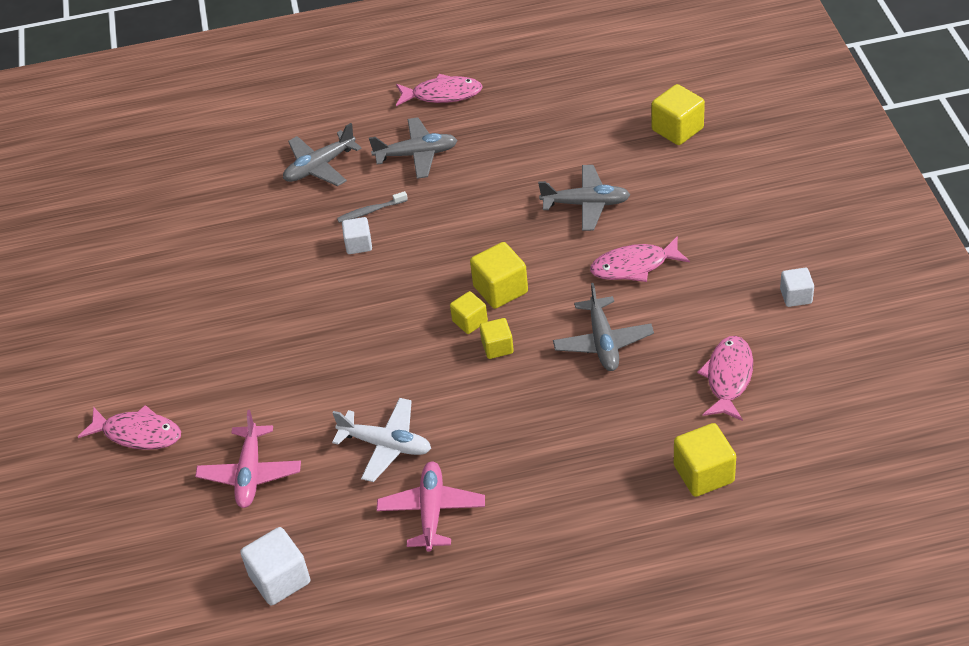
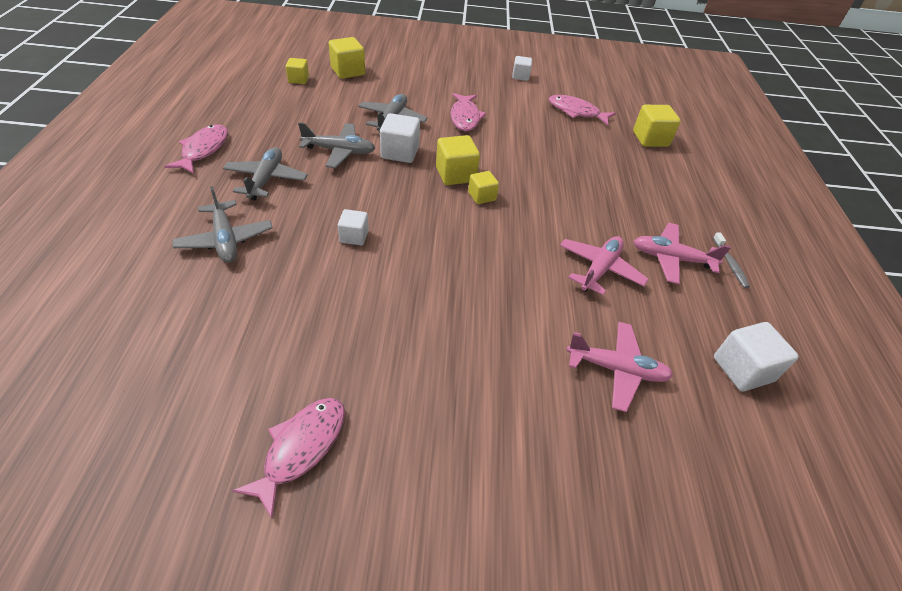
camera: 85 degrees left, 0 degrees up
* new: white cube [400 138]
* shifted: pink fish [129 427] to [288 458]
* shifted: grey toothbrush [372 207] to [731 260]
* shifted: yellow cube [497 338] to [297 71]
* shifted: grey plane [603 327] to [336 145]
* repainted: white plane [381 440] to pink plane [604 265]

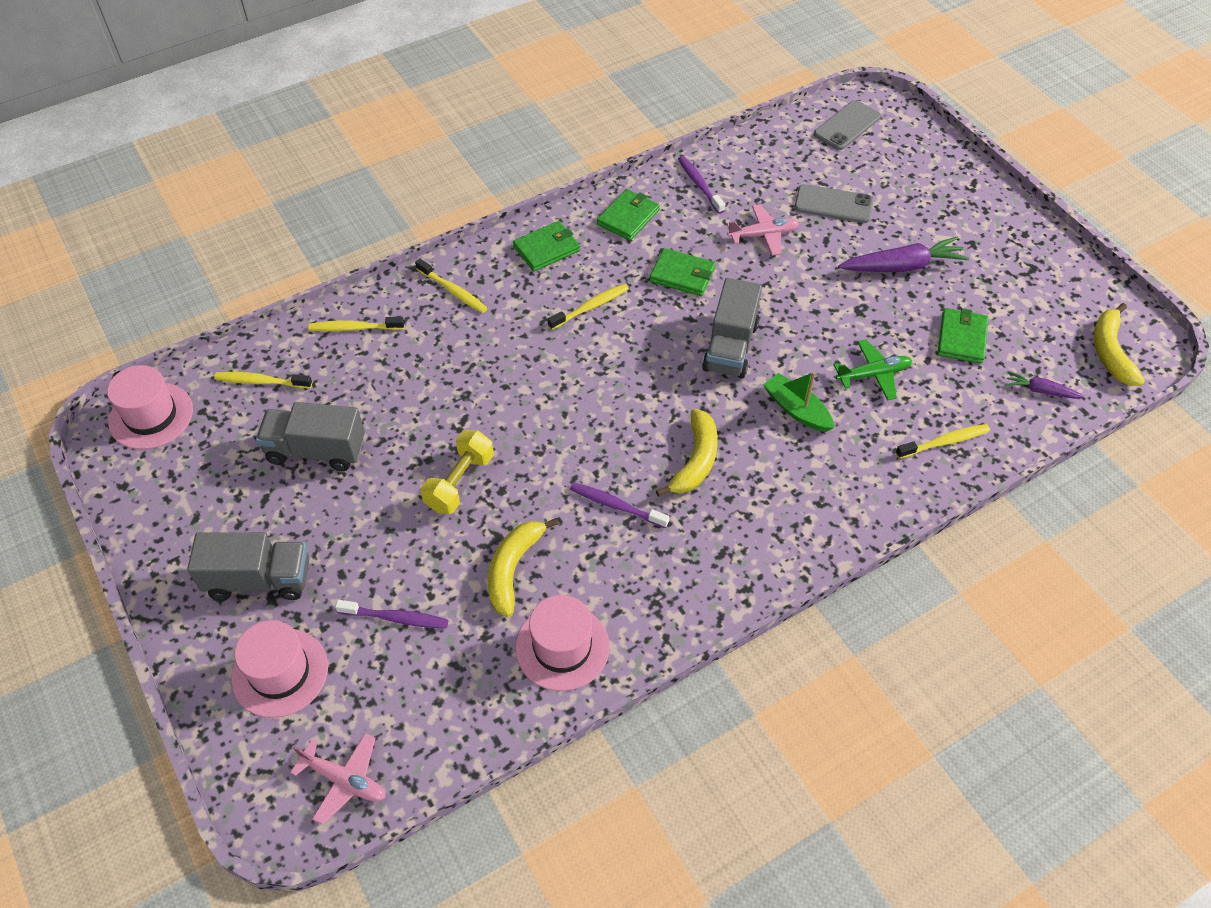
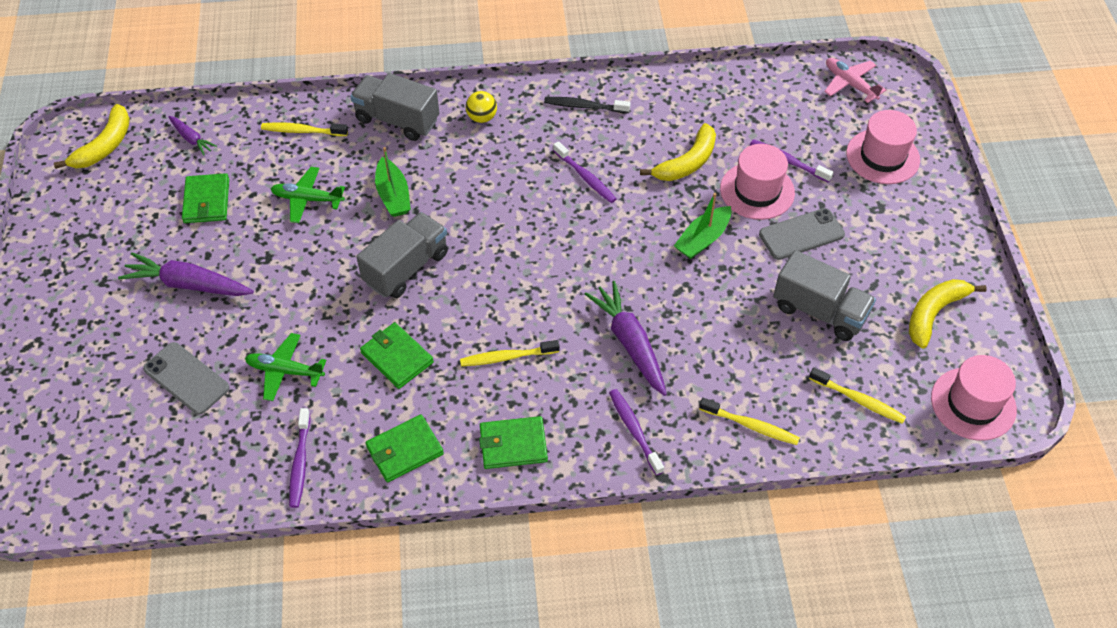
camera: 155 degrees left, 0 degrees up
* new: yellow ball [481 107]
* new: black toothbrush [587 105]
* new: purple carrot [626 338]
* shifted: grey truck [248 566] to [394 107]
* shifted: pink hat [562 643] to [757 182]
* shifted: yellow banana [687 453] to [948 314]
* shifted: grey phone [847 125] to [802 234]
* swapped: yellow dumbbell [457 472] to green boat [702 226]
* repainted: yellow toothbrush [451 286] to purple toothbrush [636 432]
* repainted: pink plane [763 229] to green plane [285 367]
* rotated: green wallet [962 336] = [205 198] 45 degrees counterclockwise

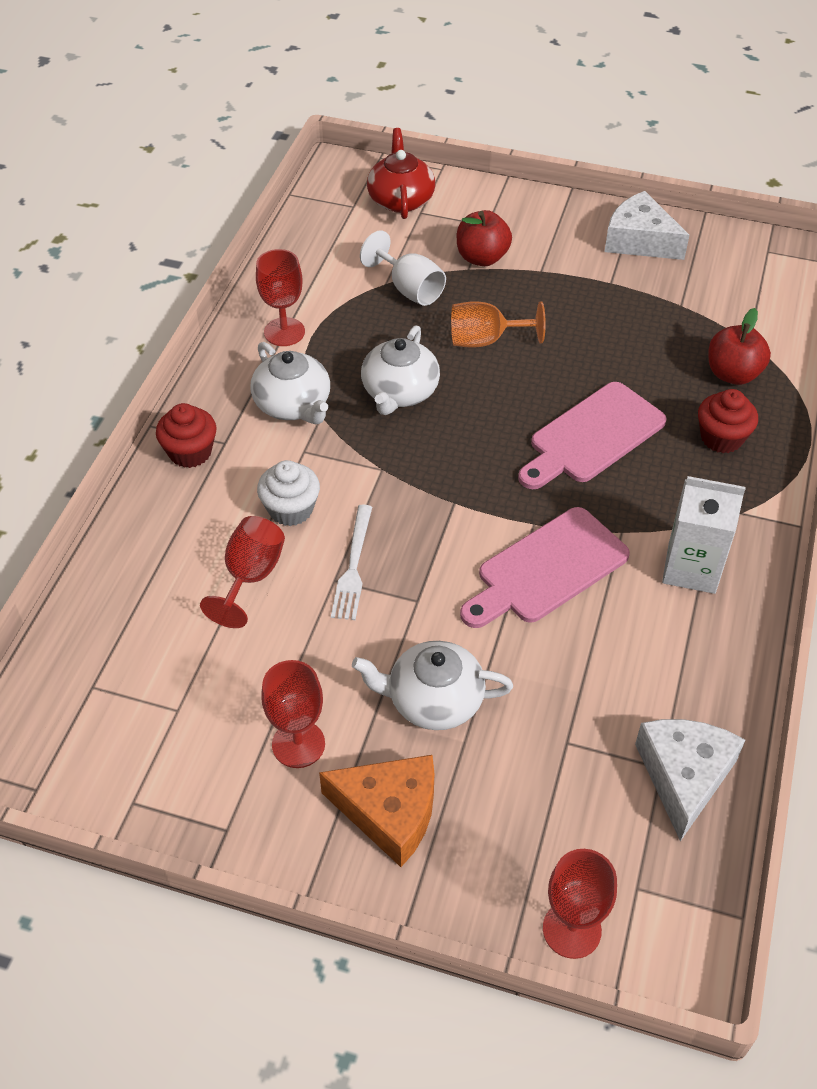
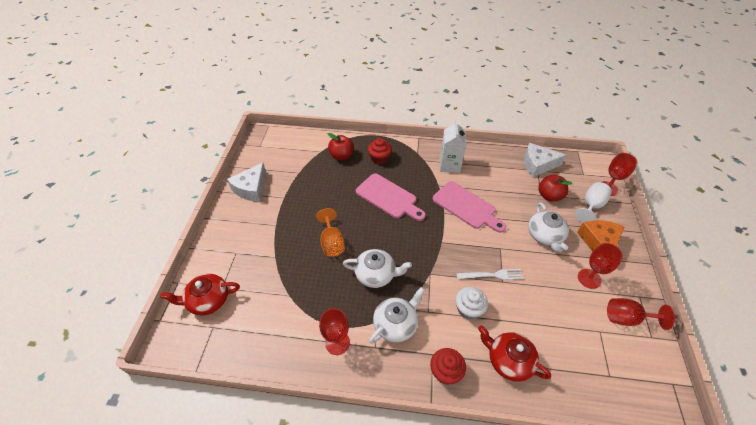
camera: 100 degrees left, 0 degrees up
* new: red teapot [514 353]
* shifted: red goblet [242 572] to [641 314]
* shifted: white goblet [403 268] to [593 202]
* shifted: red apple [484 238] to [555 188]

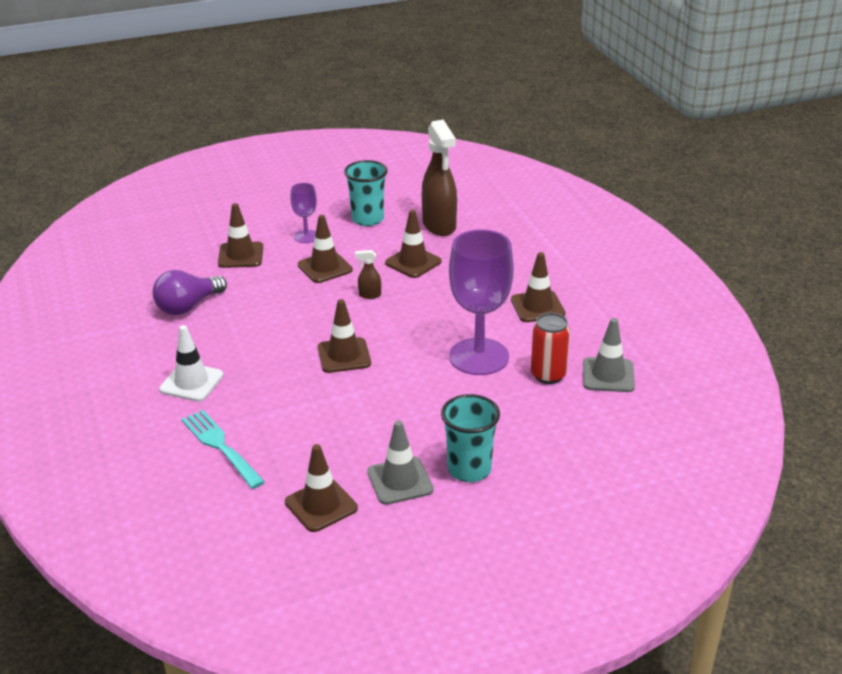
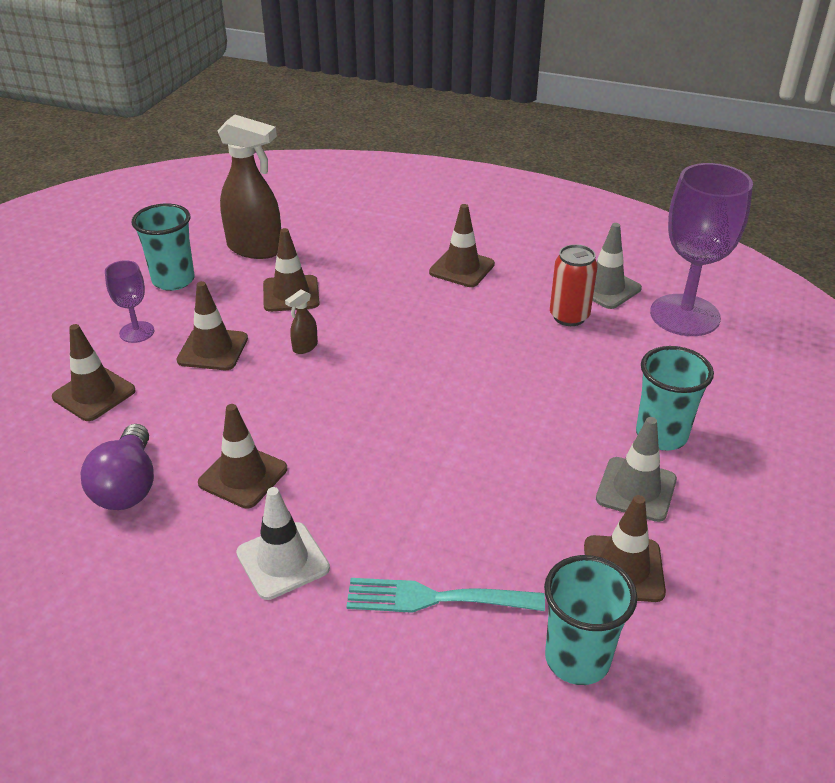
camera: 50 degrees left, 5 degrees up
* new: turquoise cup [590 620]
* shifted: brown traffic cone [344 336] to [242 456]
* shifted: purple goblet [481 302] to [701 249]

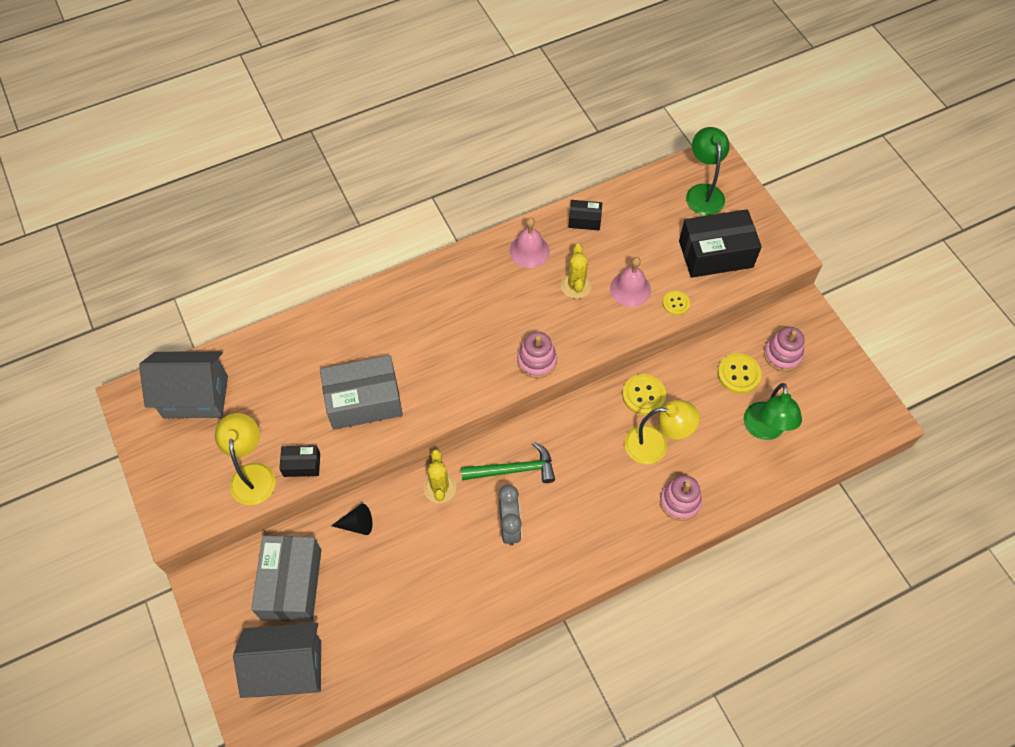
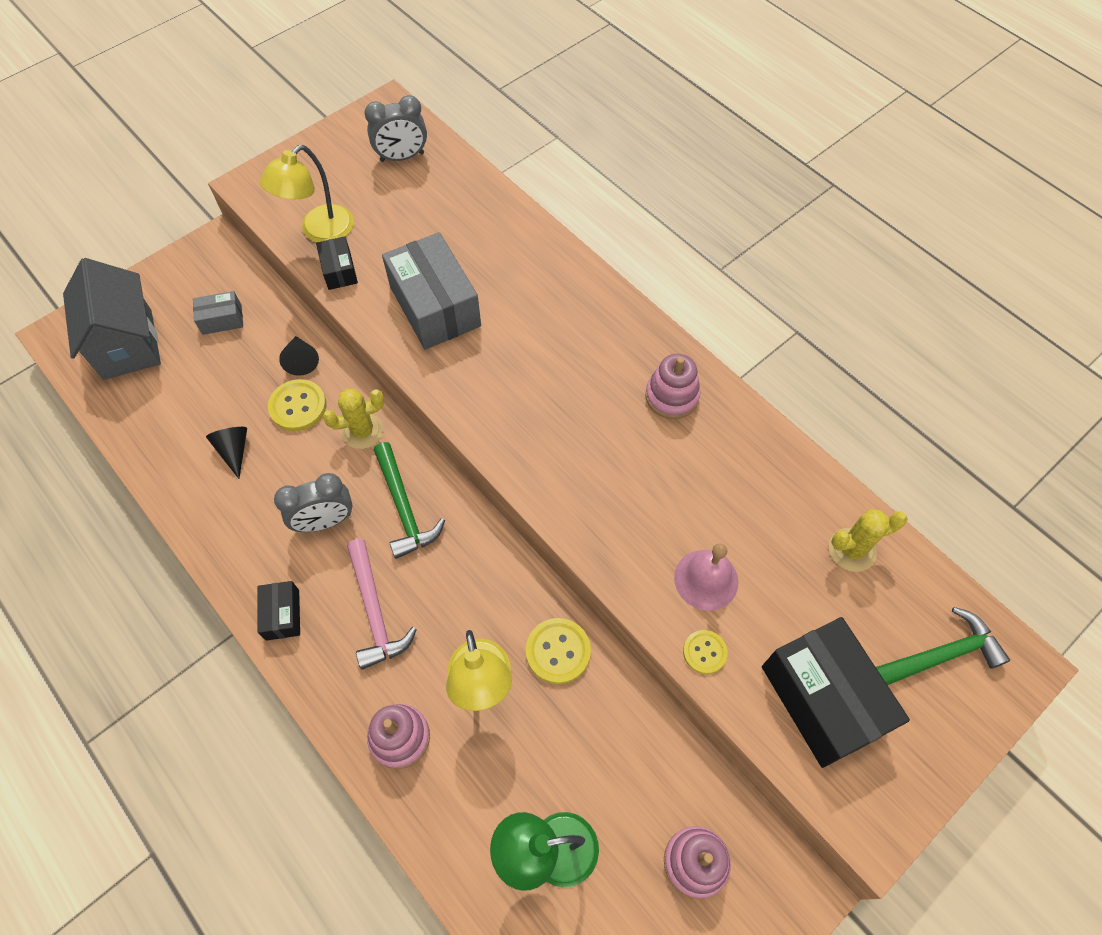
camera: 75 degrees right, 0 degrees up
* gone: pink bell [529 242]
* new: black cone [226 453]
* new: pink hammer [382 604]
* shifted: pink stacking toy [537 355] to [673 386]
* shifted: yellow cactus [576 271] to [868 540]
* shifted: black box [585 215] to [279 611]
* shifted: yellow button [739 373] to [297 405]
* swapped: grey house [183 384] to grey clock [396 128]
* swapped: green lamp [708 171] to green hammer [943 646]
* rotated: yellow lamp [245 459] = [307 193] 150 degrees clockwise
* scaled: grey box [286 579] = [218 313] x0.49

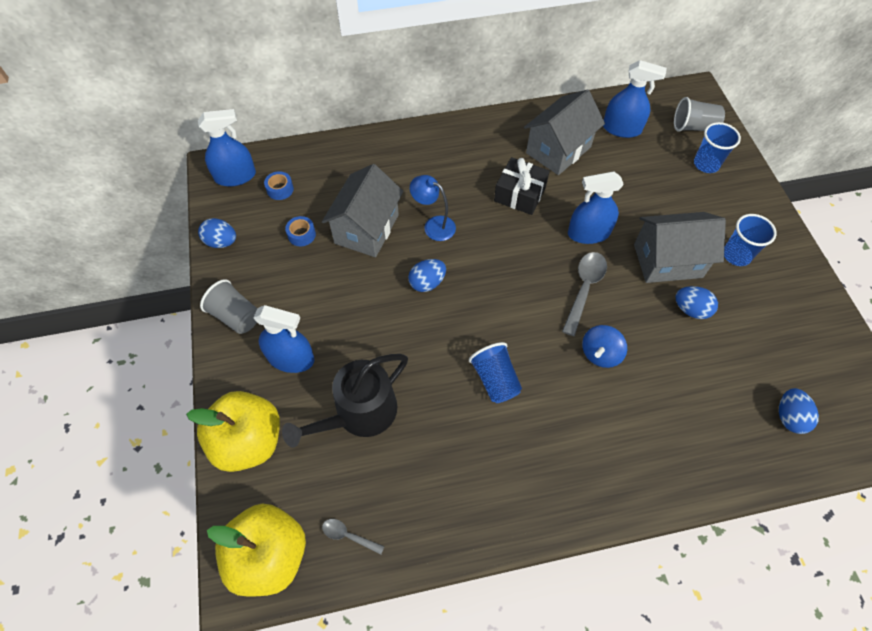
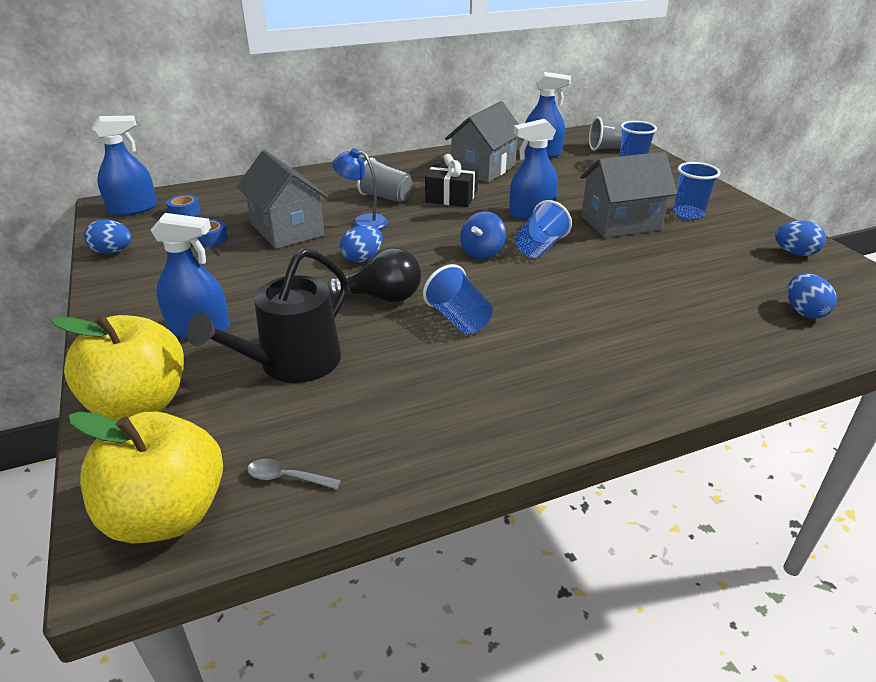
camera: 10 degrees left, 25 degrees down
* new: black light bulb [374 274]
* shifted: grey cup [228 306] to [384 180]
* shifted: blue spinning top [604 346] to [483 235]
* shifted: blue egg [696 302] to [800 238]
* swapped: grey spoon [584 294] to blue cup [543 229]
* rotated: grey house [363 210] = [282 199] 45 degrees counterclockwise

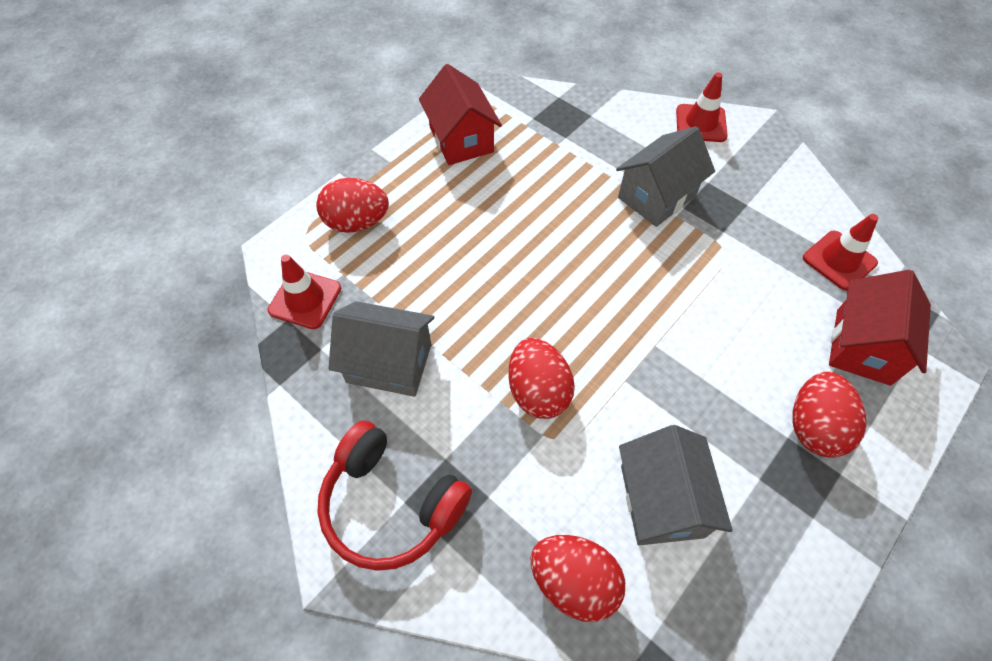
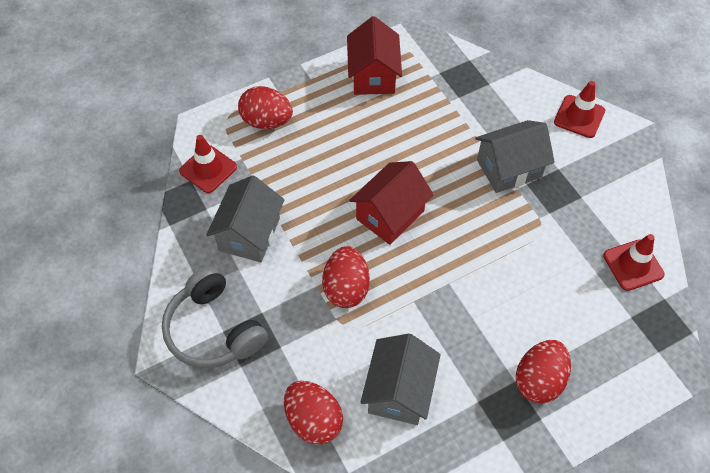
camera: 20 degrees right, 0 degrees up
* shifted: red house [880 328] to [391 203]
* repainted: red headphones [394 496] to grey headphones [215 317]
* rotated: grey house [381 349] = [245 218] 75 degrees clockwise

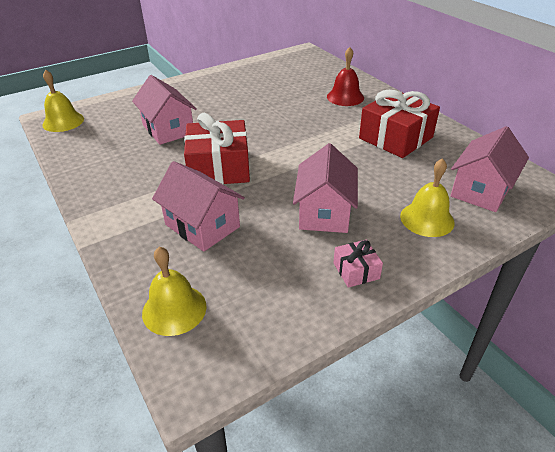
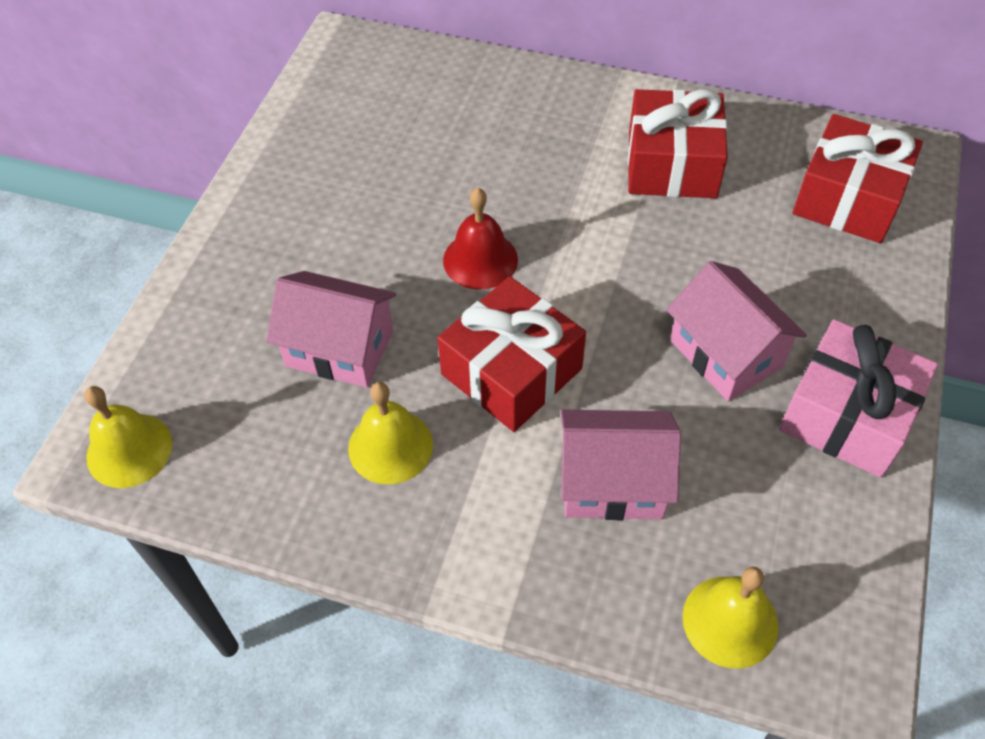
camera: 40 degrees left, 15 degrees up
* shifted: red bell [345 76] to [480 239]
* shifted: yellow bell [427 197] to [390 433]
* swapped: pink house [490 169] to red gift [858 178]
* scaled: pink gift [358 264] = [858 398] x2.10

